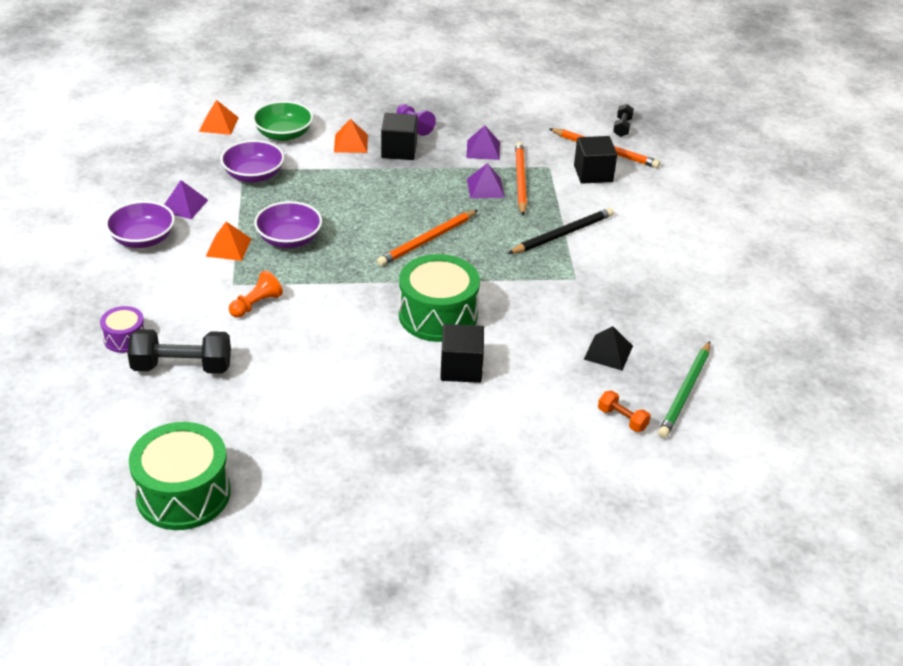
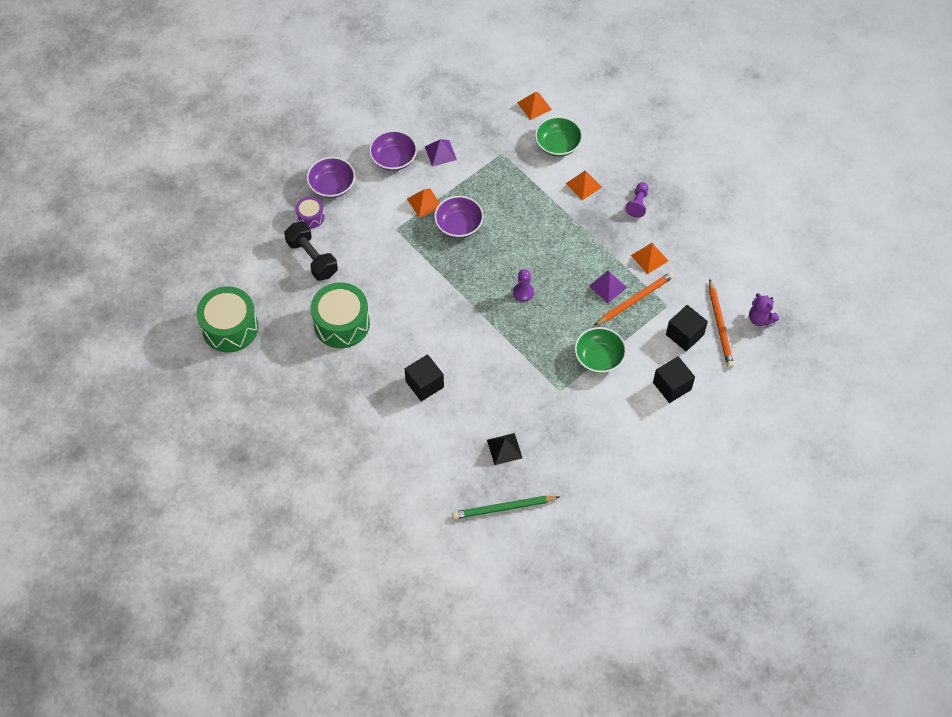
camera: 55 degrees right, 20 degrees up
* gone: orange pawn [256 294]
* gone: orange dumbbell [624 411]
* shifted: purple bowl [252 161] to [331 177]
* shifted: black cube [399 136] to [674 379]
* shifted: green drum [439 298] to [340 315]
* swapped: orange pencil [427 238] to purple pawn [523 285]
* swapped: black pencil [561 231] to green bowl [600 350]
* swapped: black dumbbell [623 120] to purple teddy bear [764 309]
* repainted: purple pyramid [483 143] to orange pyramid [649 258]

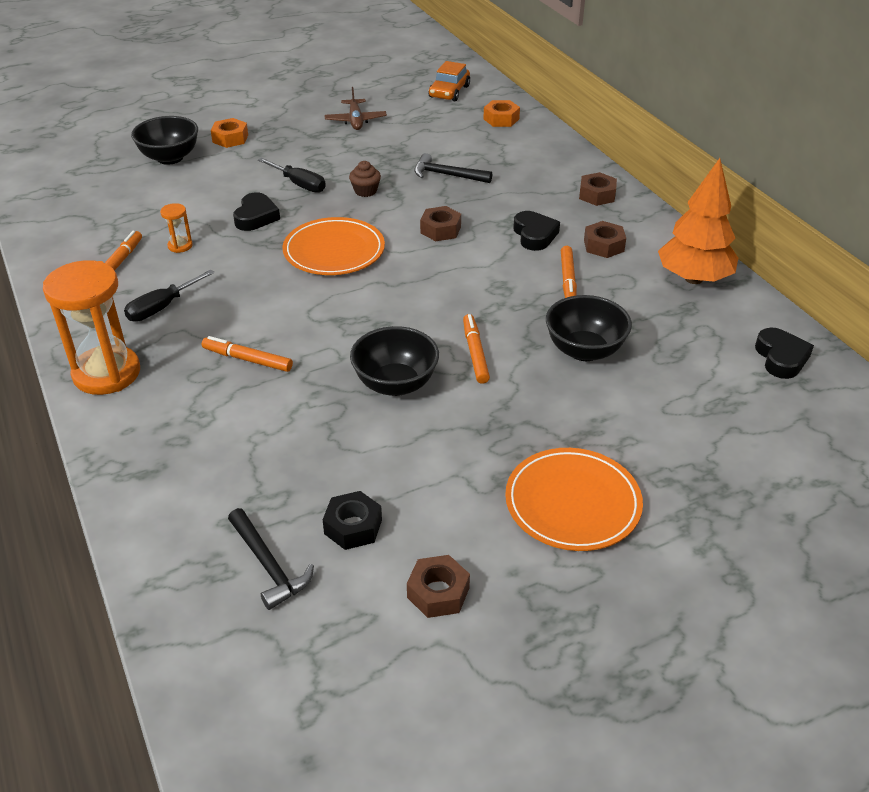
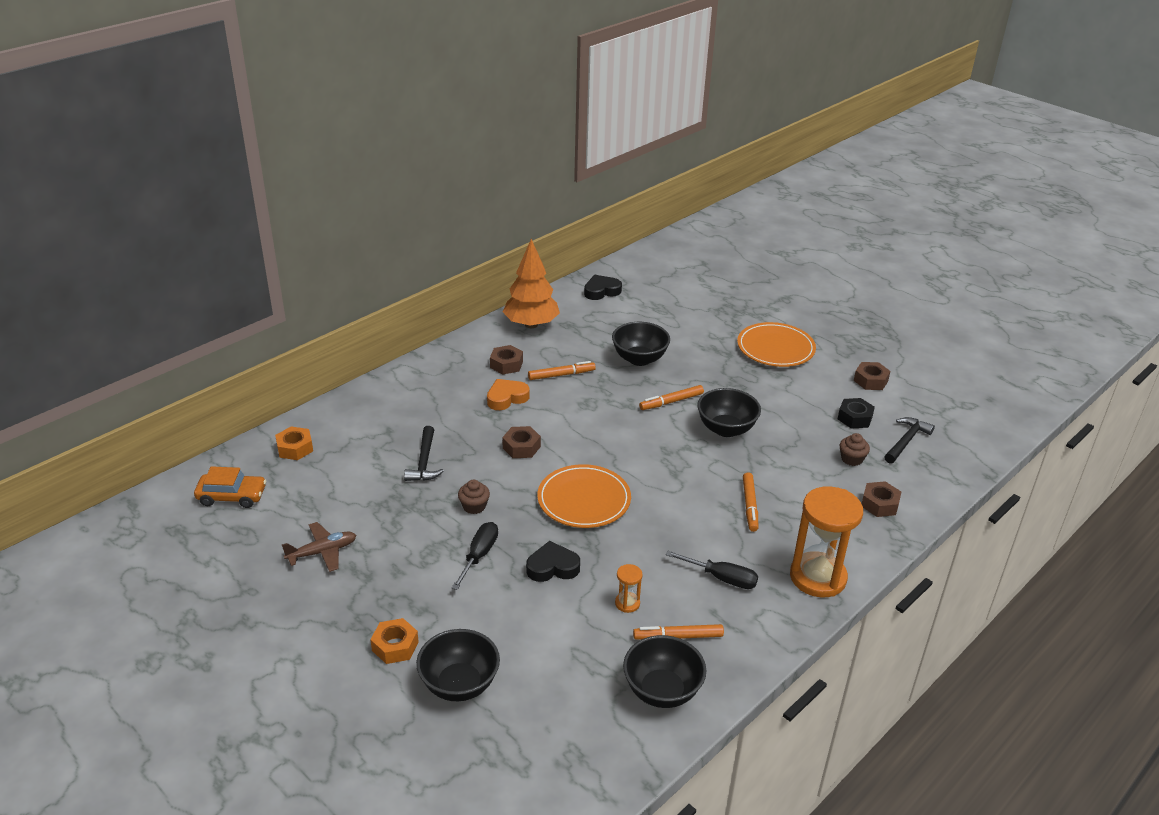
camera: 110 degrees left, 5 degrees down
* new: black bowl [664 671]
* new: brown cupcake [855 449]
* shifted: brown nut [598 189] to [881 499]
* repainted: black heart [536 231] to orange heart [508 394]

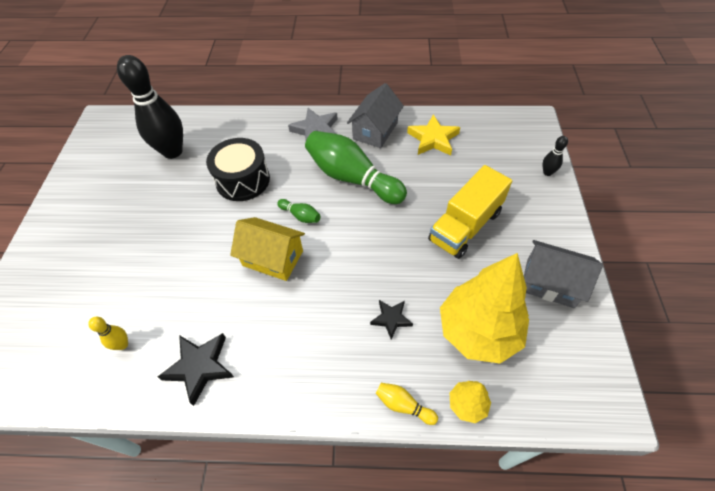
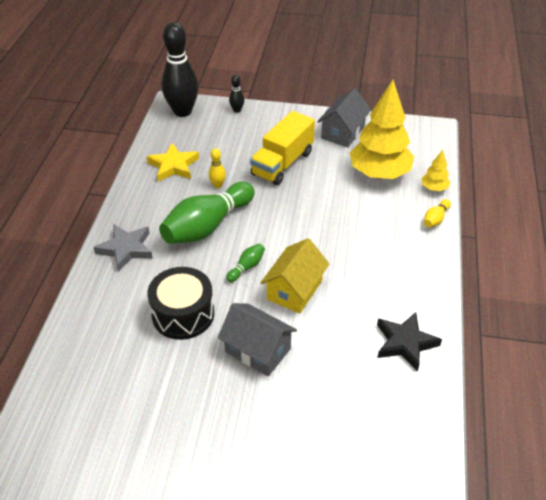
camera: 85 degrees left, 10 degrees down
* gone: black star [391 319]
* shifted: yellow bowling pin [108 333] to [217 168]
* shifted: black bowling pin [150 107] to [180 69]
* shifted: grey house [375 115] to [257 339]
* rotated: yellow truck [470 212] = [282 148] 75 degrees clockwise

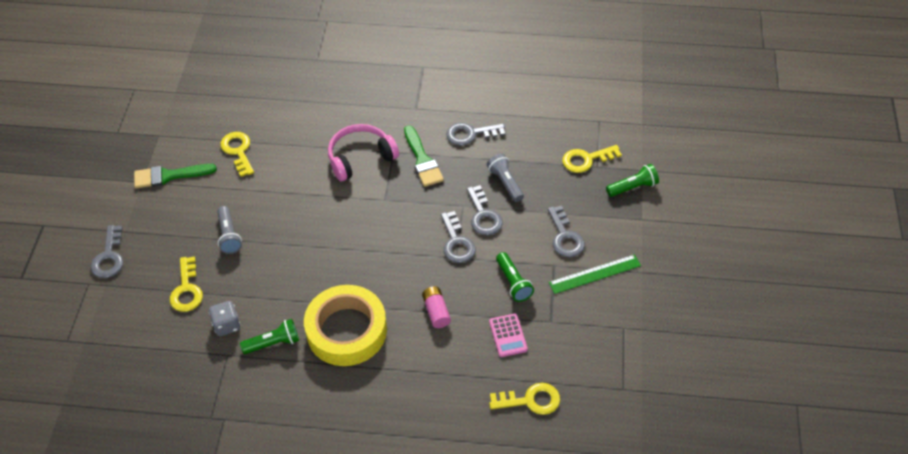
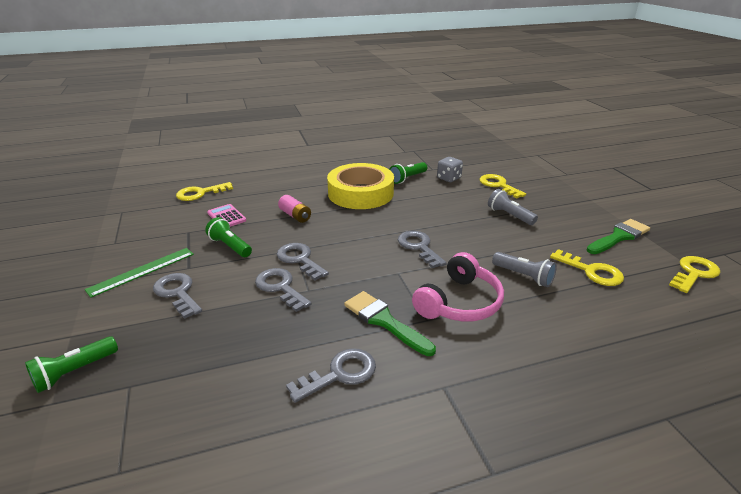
camera: 155 degrees right, 20 degrees down
* shifted: grey key [107 251] to [422 249]
* shifted: grey flashlight [505 178] to [524 269]
* shifted: yellow key [592 159] to [695 274]

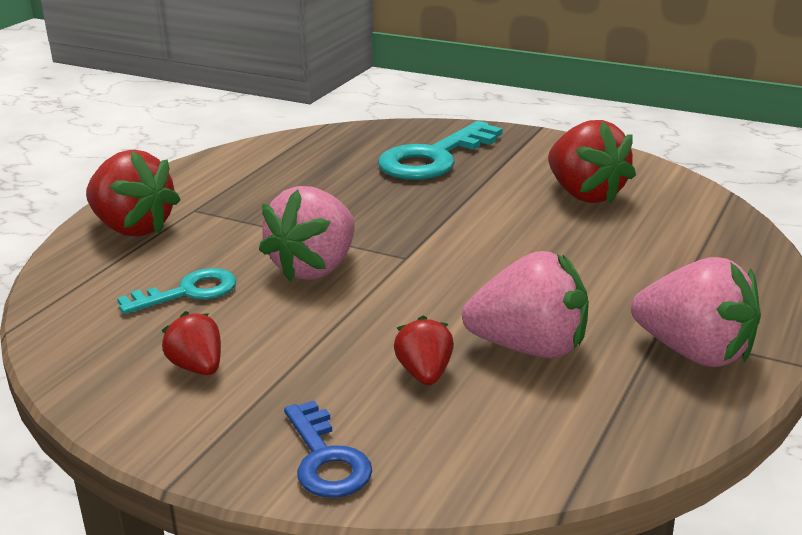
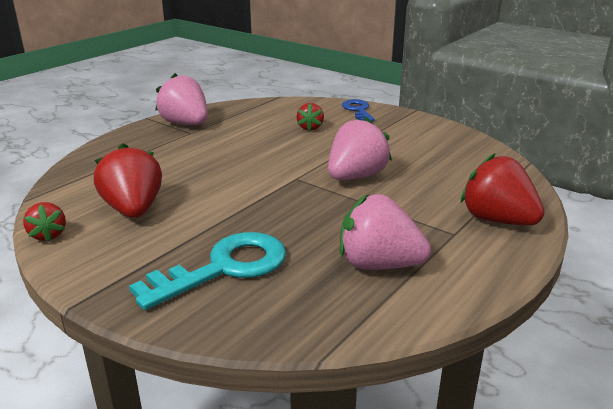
camera: 170 degrees left, 0 degrees up
* gone: turquoise key [176 291]
* shifted: red strawberry [191 343] to [44 222]
* shifted: pink strawberry [525 304] to [385 232]

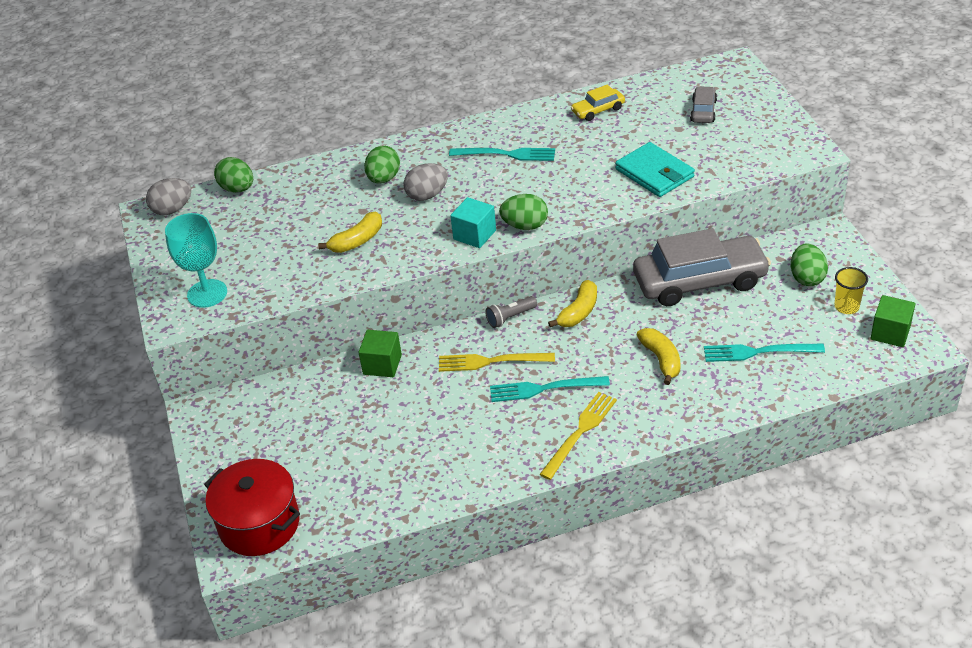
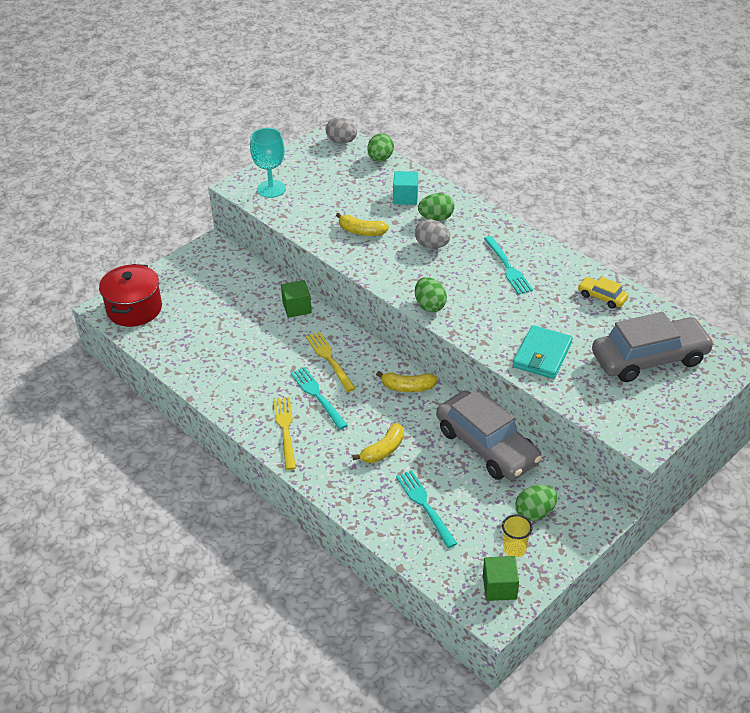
camera: 60 degrees right, 0 degrees up
* gone: grey flashlight [511 312]
* shifted: turquoise cube [473 222] to [405 188]
* rotated: yellow fork [578 436] = [284 433] 105 degrees counterclockwise
* scaled: grey car [703 104] = [653 347] x2.23

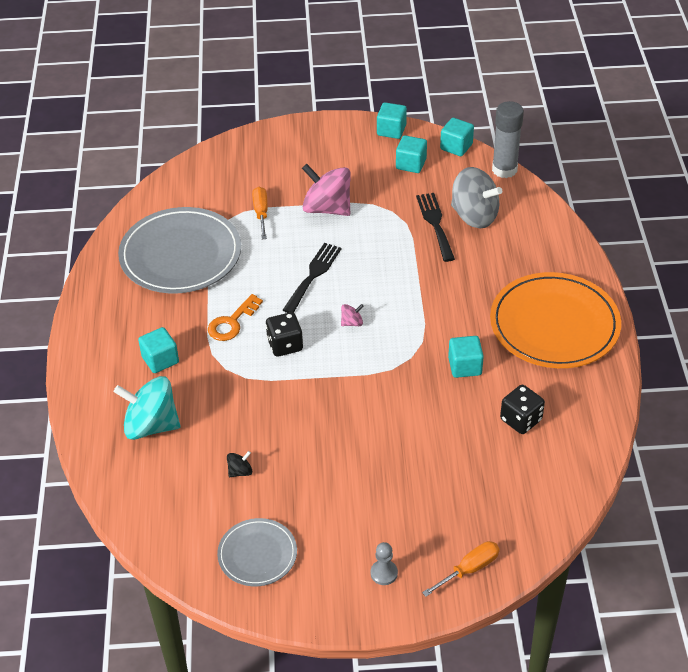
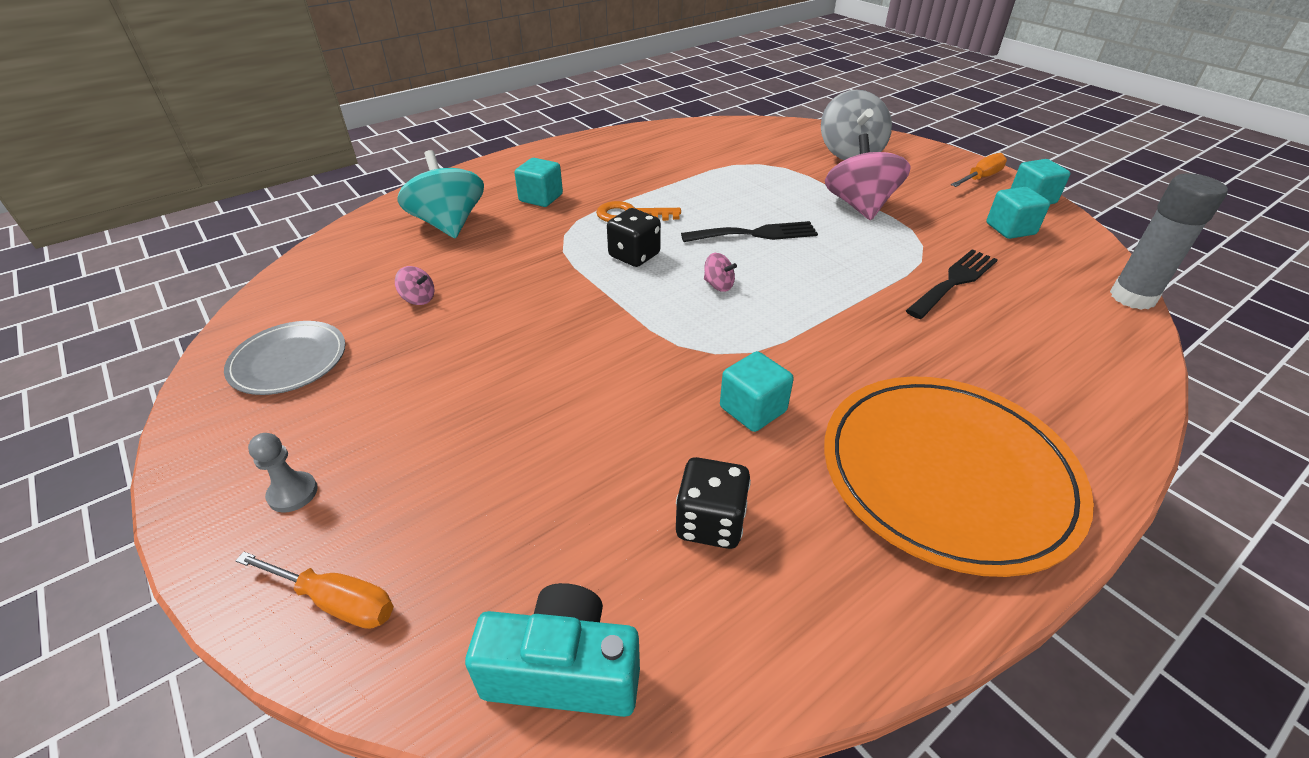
camera: 55 degrees right, 5 degrees down
* gone: grey plate [179 250]
* gone: turquoise cube [457 137]
* new: turquoise camera [552 650]
* shifted: orange screwdriver [260 213] to [979 170]
* shifted: grey spinning top [476 197] to [856 125]
* repainted: black spinning top [239 464] to pink spinning top [414 285]

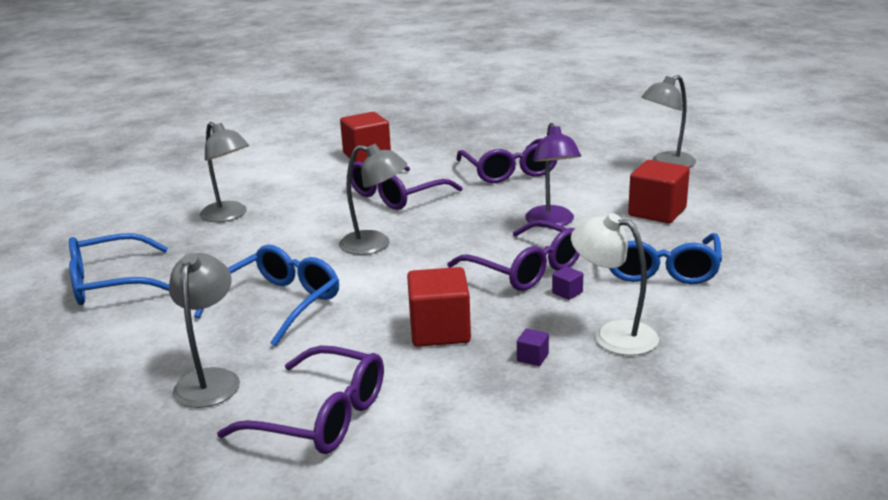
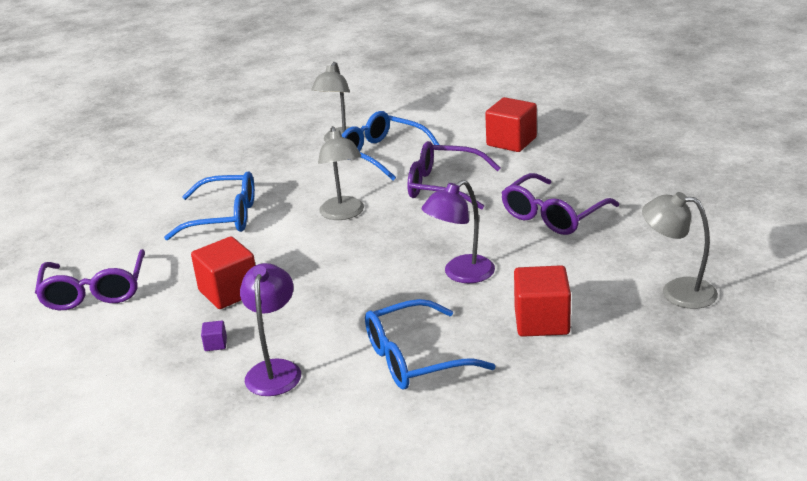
camera: 60 degrees right, 5 degrees up
* gone: grey lamp [204 330]
* gone: purple glasses [513 255]
* gone: purple cube [567 283]
* shifted: blue glasses [119 269] to [391 145]
* repainted: white lamp [615 284] to purple lamp [270 329]

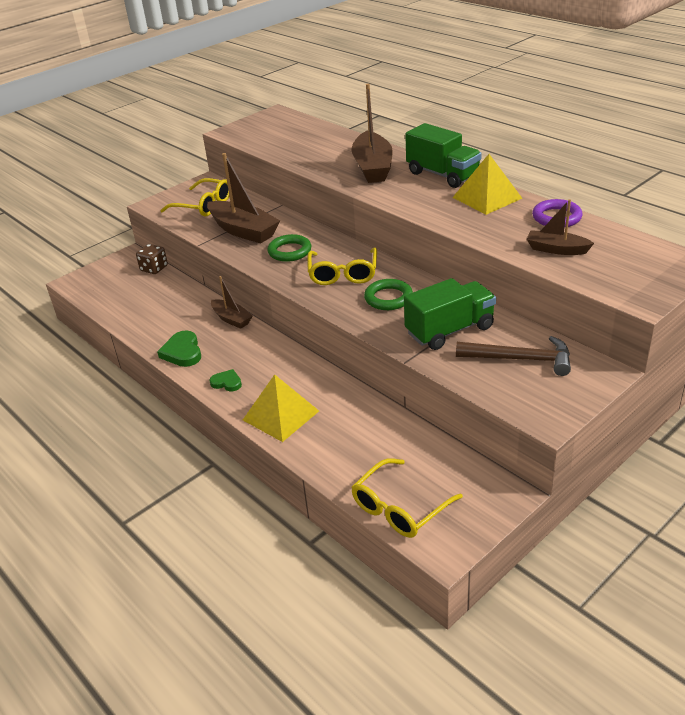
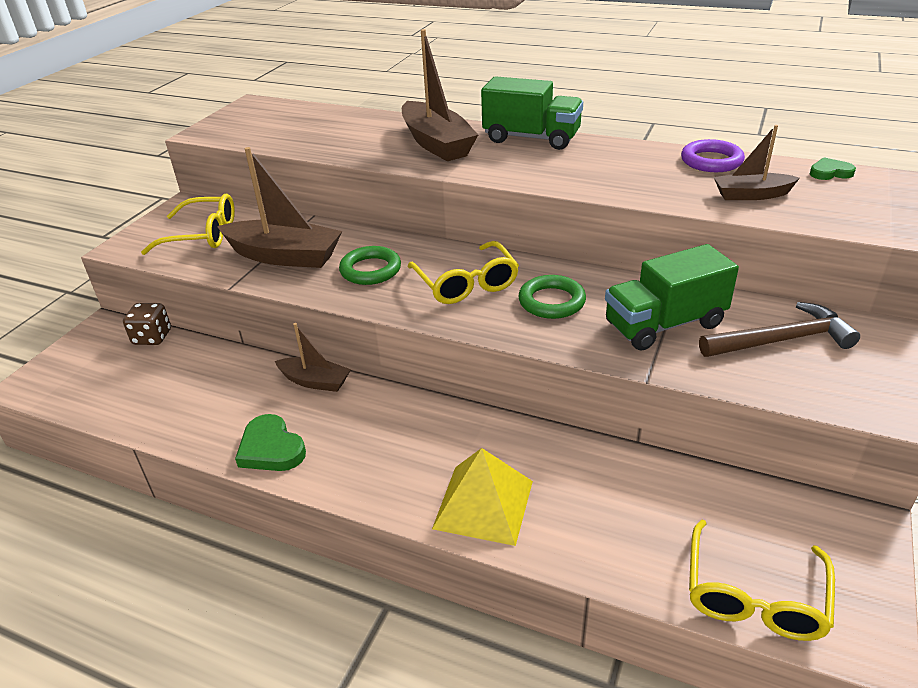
camera: 25 degrees left, 0 degrees up
* gone: yellow pyramid [487 184]
* shifted: green heart [226 380] to [833 168]
* rotated: green truck [450 314] = [672 297] 150 degrees counterclockwise

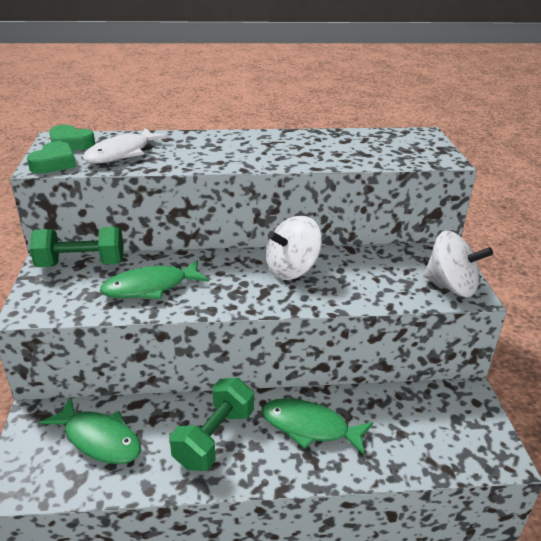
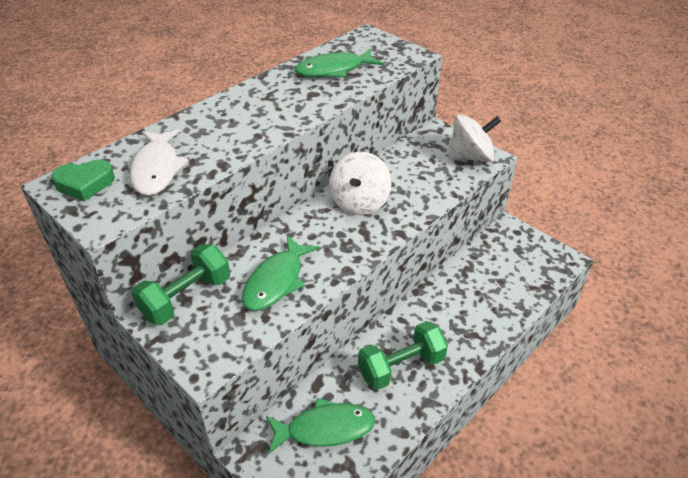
camera: 40 degrees left, 10 degrees up
* gone: green heart [51 157]
* shifted: green fish [317 426] to [339 63]
* rotated: green dumbbell [212 424] = [403 355] 75 degrees clockwise

